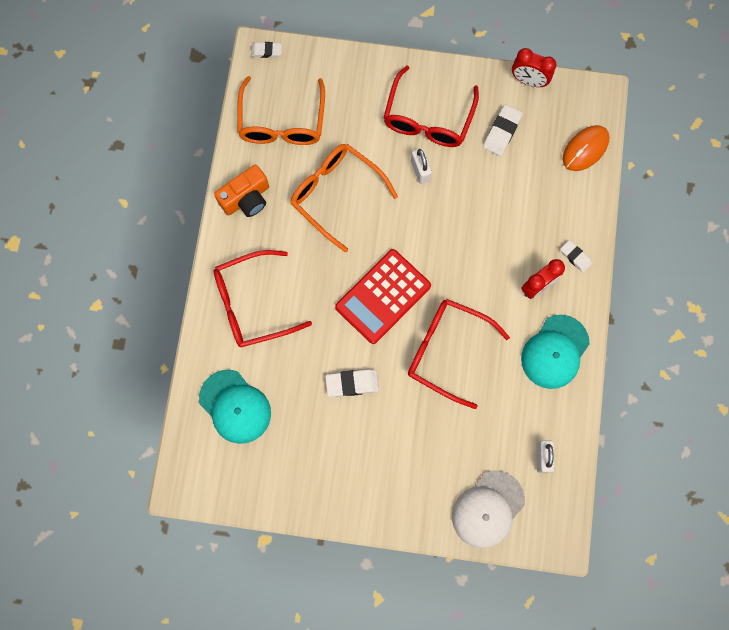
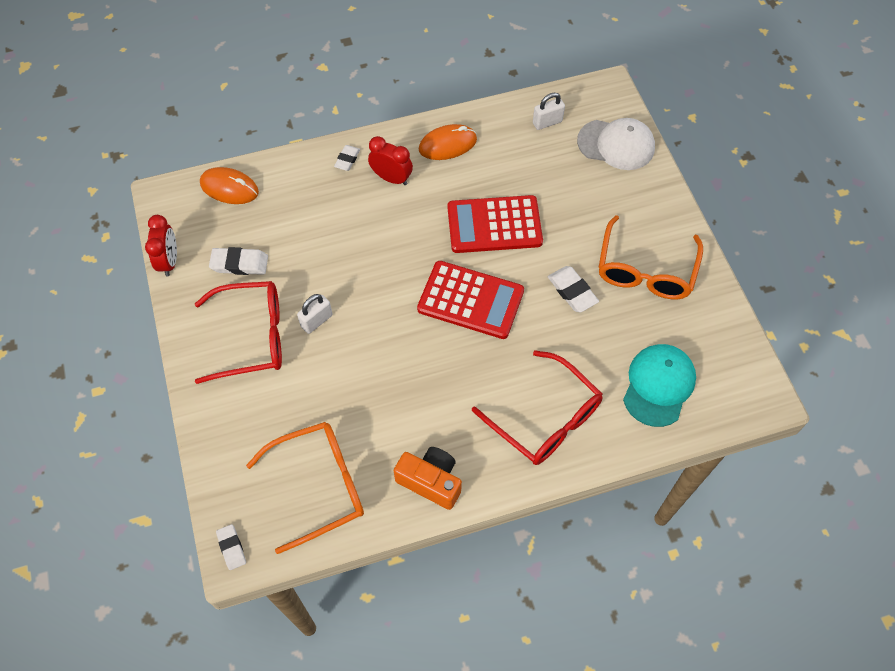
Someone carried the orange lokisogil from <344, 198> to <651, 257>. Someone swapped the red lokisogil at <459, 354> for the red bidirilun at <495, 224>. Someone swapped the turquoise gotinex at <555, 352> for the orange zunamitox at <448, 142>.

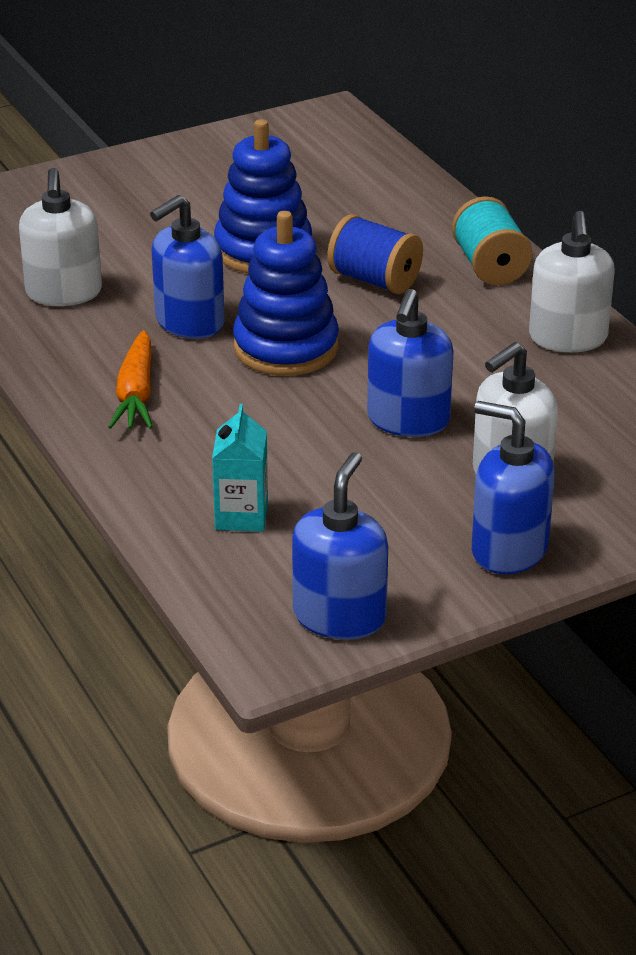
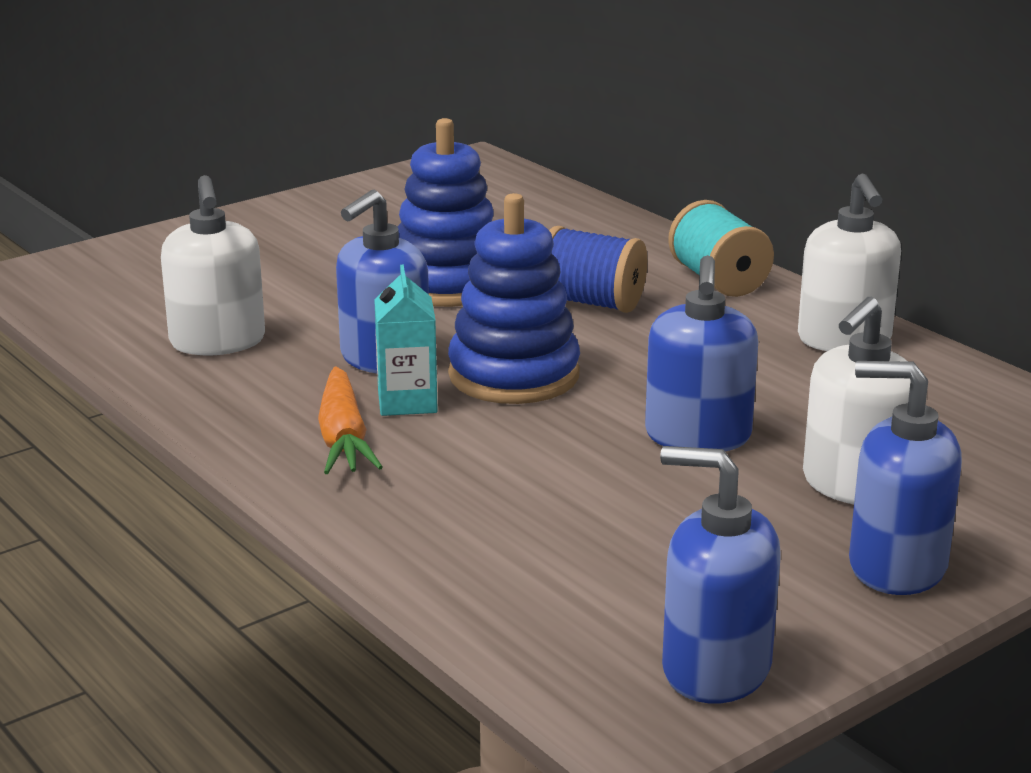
Someone carried the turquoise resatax from <240, 468> to <406, 340>. Someone rotated the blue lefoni at <340, 546> by 75 degrees counterclockwise.

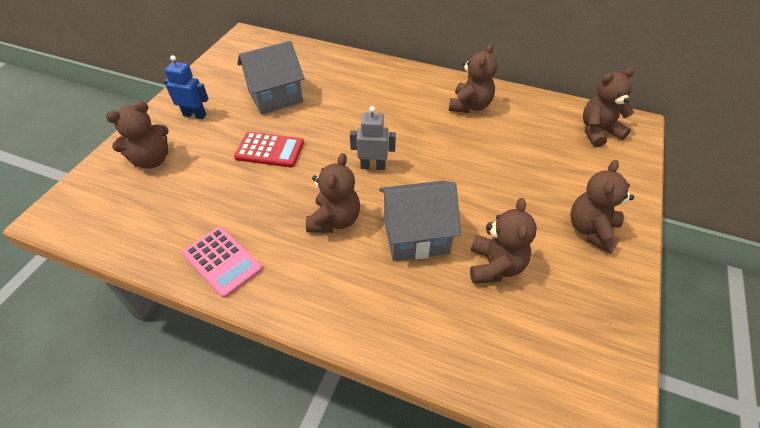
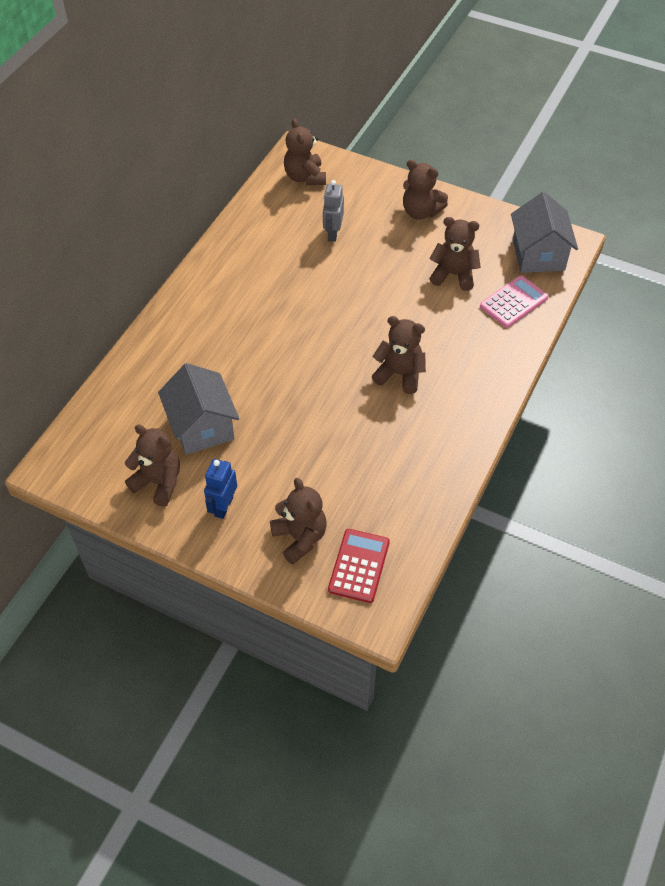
Someone carried the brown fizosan from <473, 78> to <152, 466>. Someone carried the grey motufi from <373, 138> to <333, 211>. Someone carried the red bidirilun from <269, 150> to <359, 566>. Someone carried the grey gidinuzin from <420, 221> to <544, 232>. Someone carried the pink bidirilun from <222, 262> to <514, 301>.

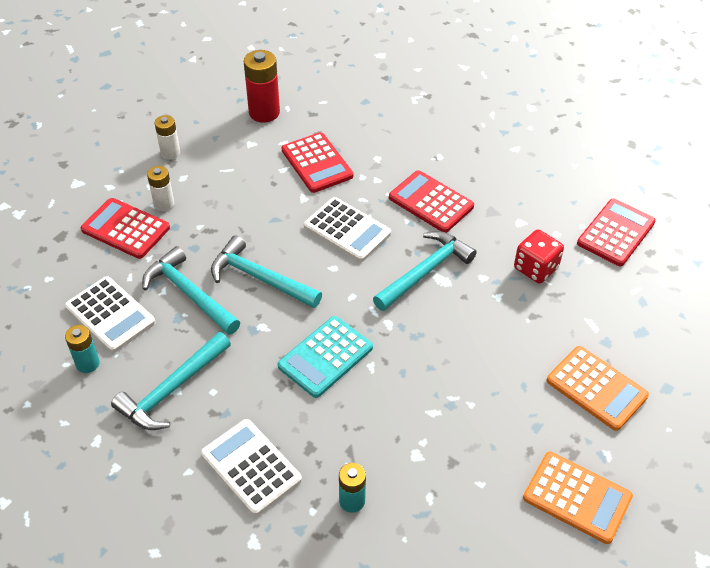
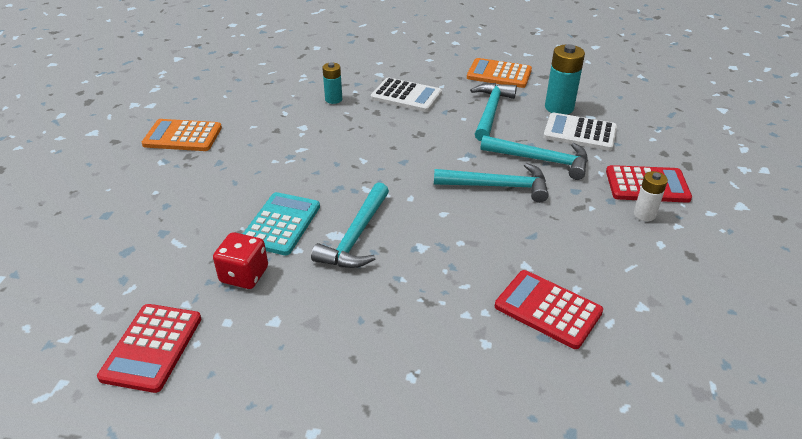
Someone took away the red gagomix at <262, 86>. Someone took away the white gagomix at <167, 137>. Someone took away the red bidirilun at <431, 201>. Someone took away the white bidirilun at <347, 229>. Someone carried the turquoise bidirilun from <325, 357> to <281, 223>. Someone scaled the turquoise gagomix at <82, 349> by 1.65. Someone carried the orange bidirilun from <598, 388> to <499, 73>.

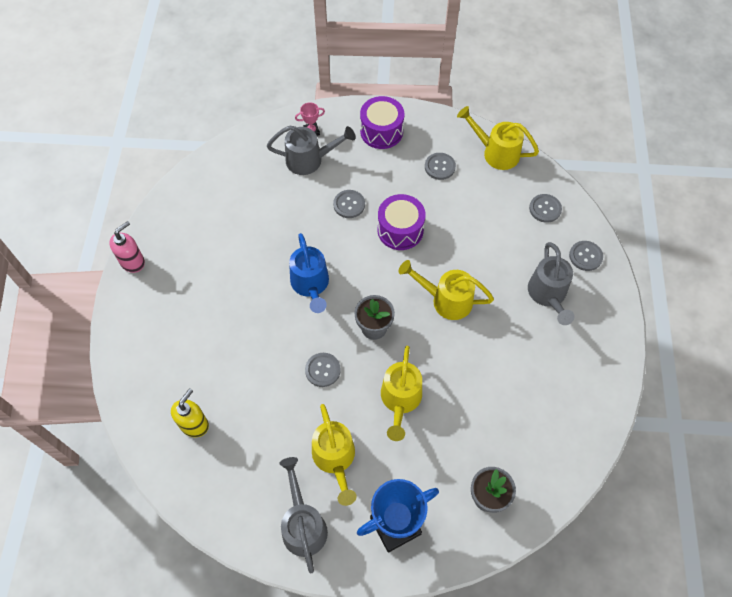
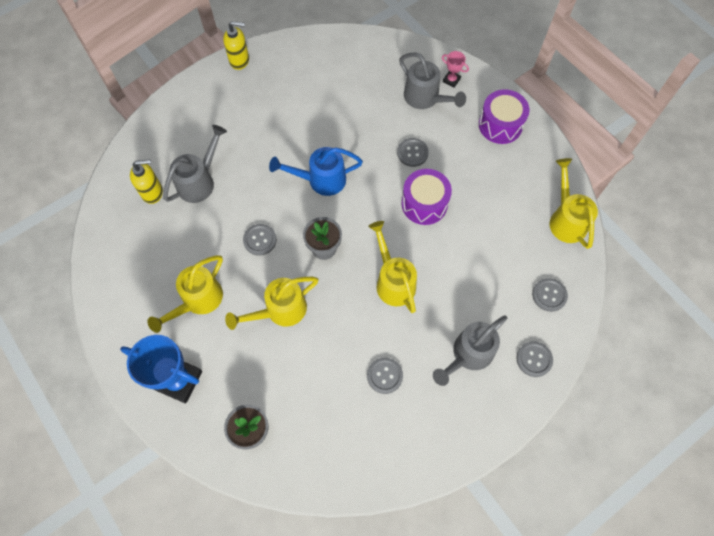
Someone carried the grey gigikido from <440, 166> to <385, 376>. Someone repainted the pink lefoni at <127, 247>, which became the yellow lefoni at <236, 45>. Someone rotated the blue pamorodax at <309, 273> by 45 degrees clockwise. Someone carried the grey pamorodax from <303, 515> to <195, 164>.

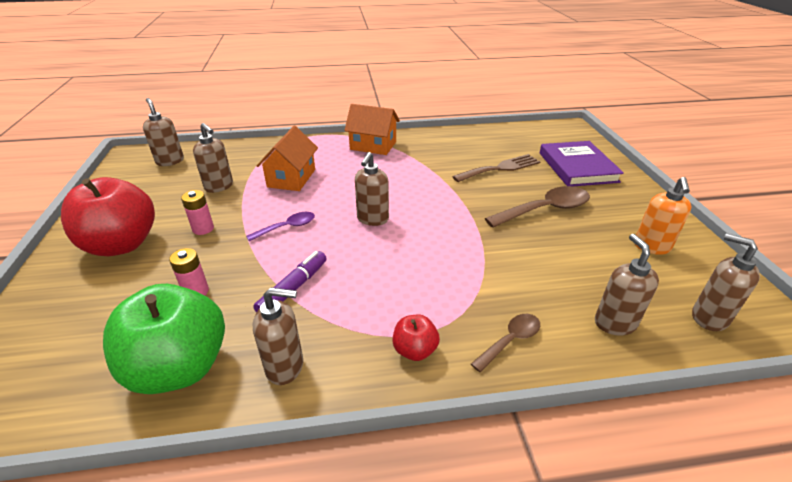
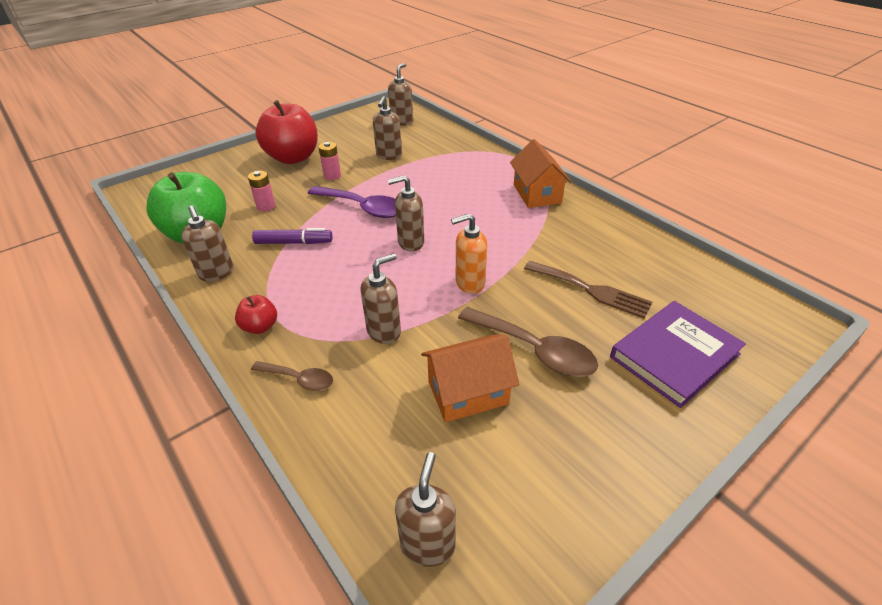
Someone carried the orange gidinuzin from <287, 158> to <470, 378>. Someone carried the orange lefoni from <662, 216> to <469, 254>. Someone scaled the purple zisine at <280, 226> by 1.75. Someone carried the brown lefoni from <627, 285> to <380, 298>.

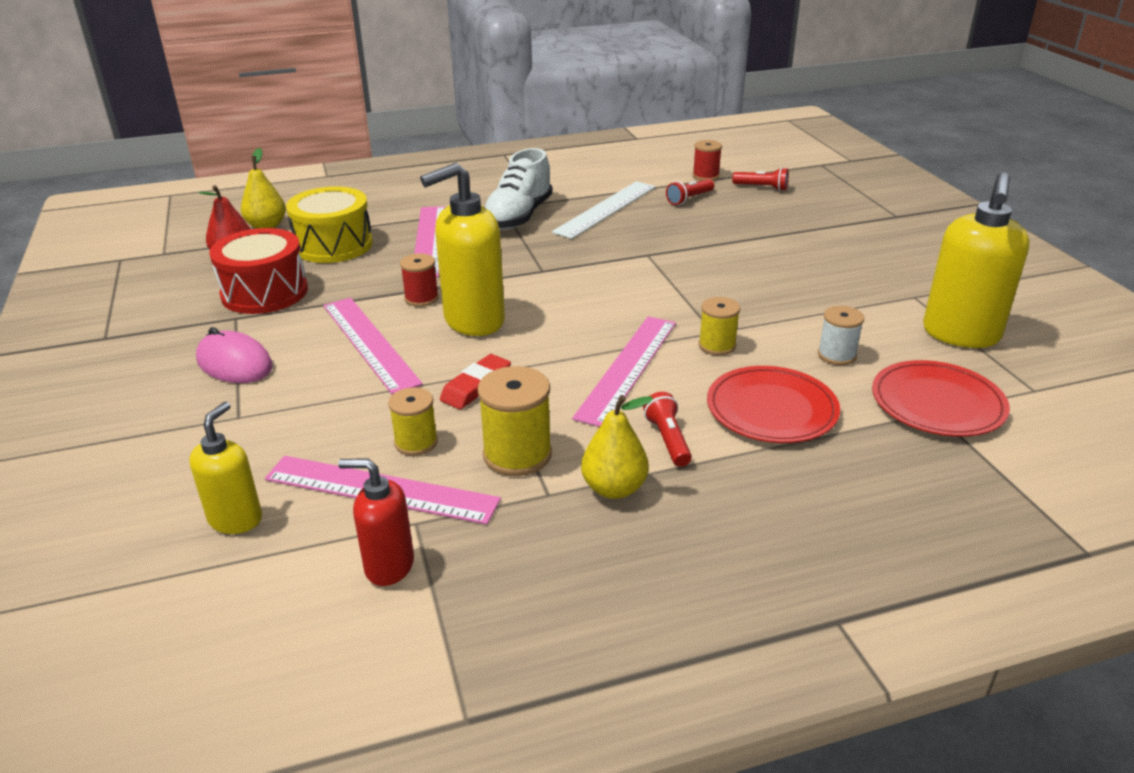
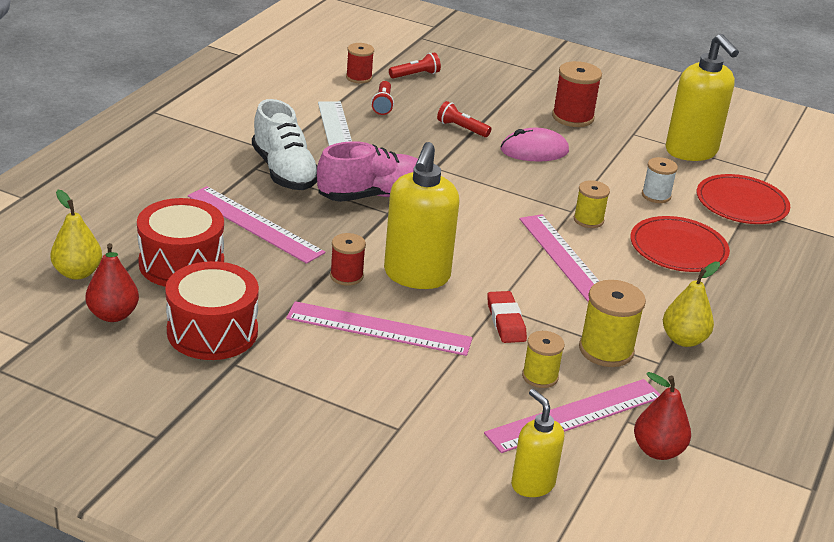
Someone repainted the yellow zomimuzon at <329, 224>, which became the red zomimuzon at <180, 242>. Someone carried the pink zunamitox from <234, 355> to <535, 145>. Someone carried the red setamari from <667, 429> to <464, 119>. Someone swapped the red lefoni at <376, 522> for the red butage at <662, 416>. Someone put down the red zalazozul at <577, 94>. Someone put down the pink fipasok at <367, 171>.

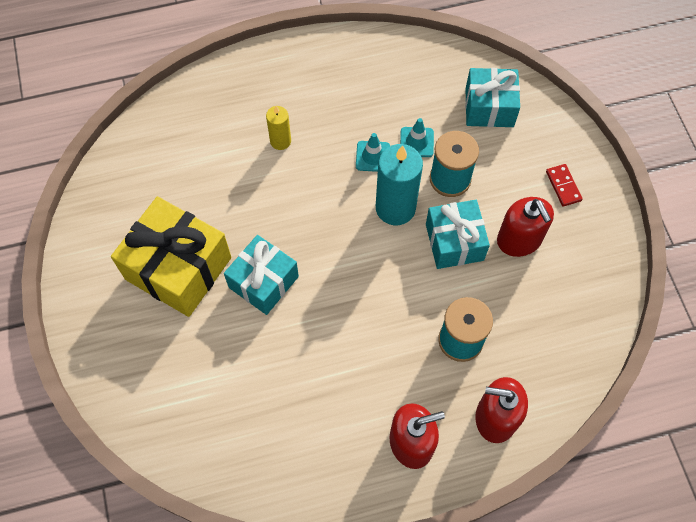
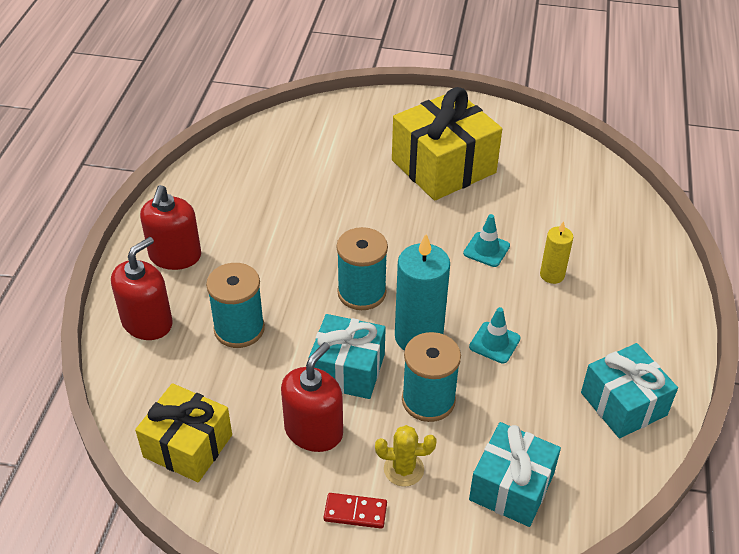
Someone carried the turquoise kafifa from <417, 137> to <486, 240>. Someone rotated the red lefoni at <525, 227> by 120 degrees clockwise. Someone carried the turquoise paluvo from <261, 275> to <629, 390>. Someone put down the turquoise zalazozul at <362, 268>. Someone put down the yellow paluvo at <183, 432>. Someone put down the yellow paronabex at <405, 456>.

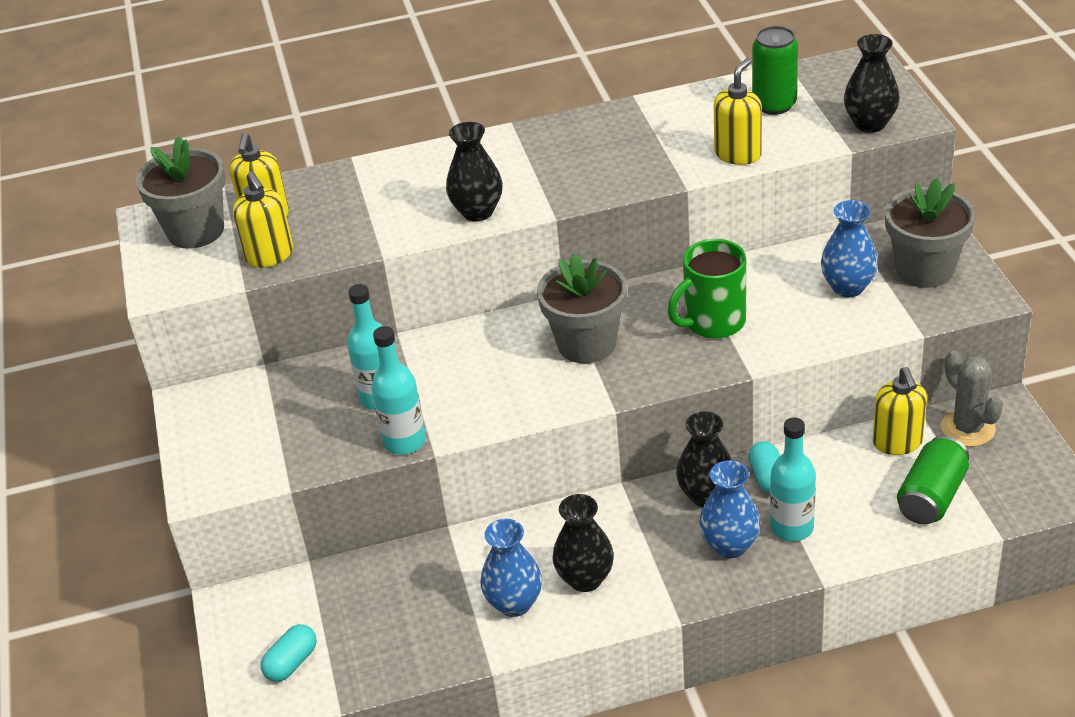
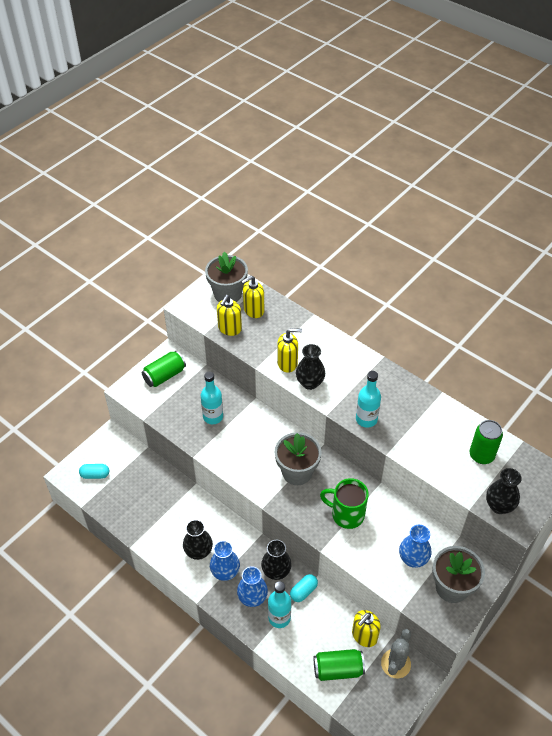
Someone carried the yellow lefoni from <738, 111> to <289, 350>. Someone carried the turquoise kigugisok from <398, 390> to <368, 399>. Someone carried the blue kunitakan from <511, 568> to <225, 560>. Someone put down the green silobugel at <164, 369>.

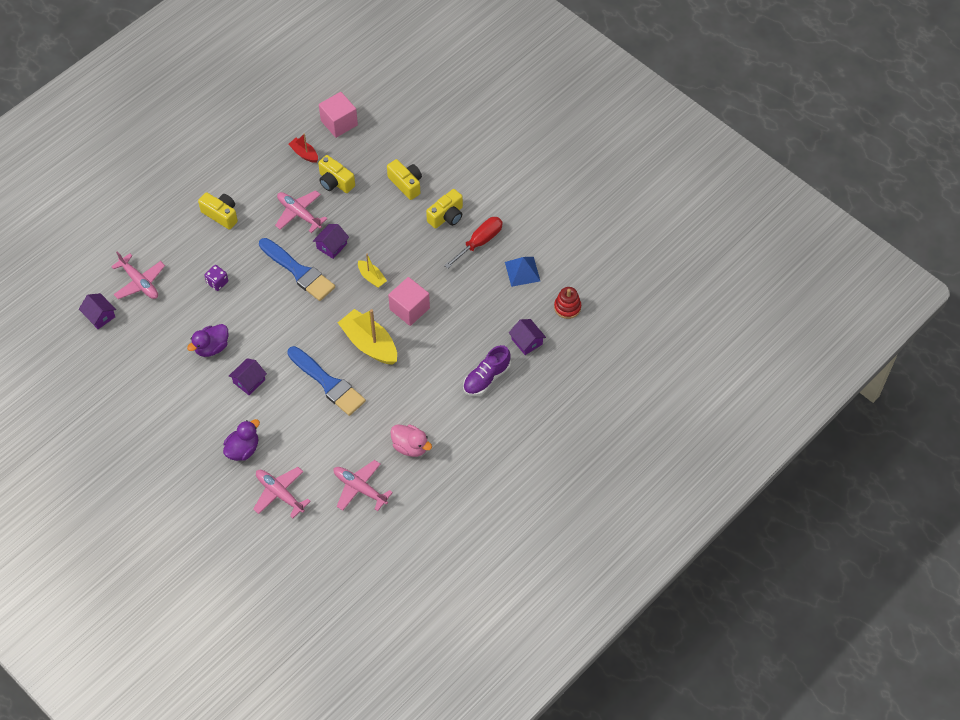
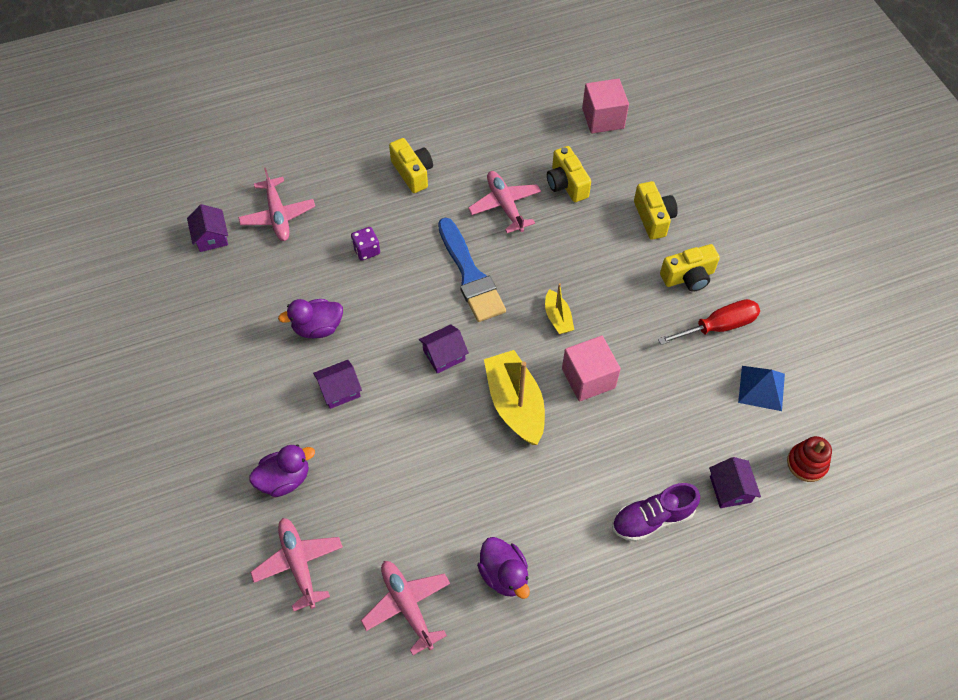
Someone took away the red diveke at <303, 148>. Someone carried the purple gidinuzin from <331, 241> to <444, 349>. Someone took away the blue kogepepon at <326, 381>. Someone repainted the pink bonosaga at <411, 441>, which became the purple bonosaga at <503, 568>.

